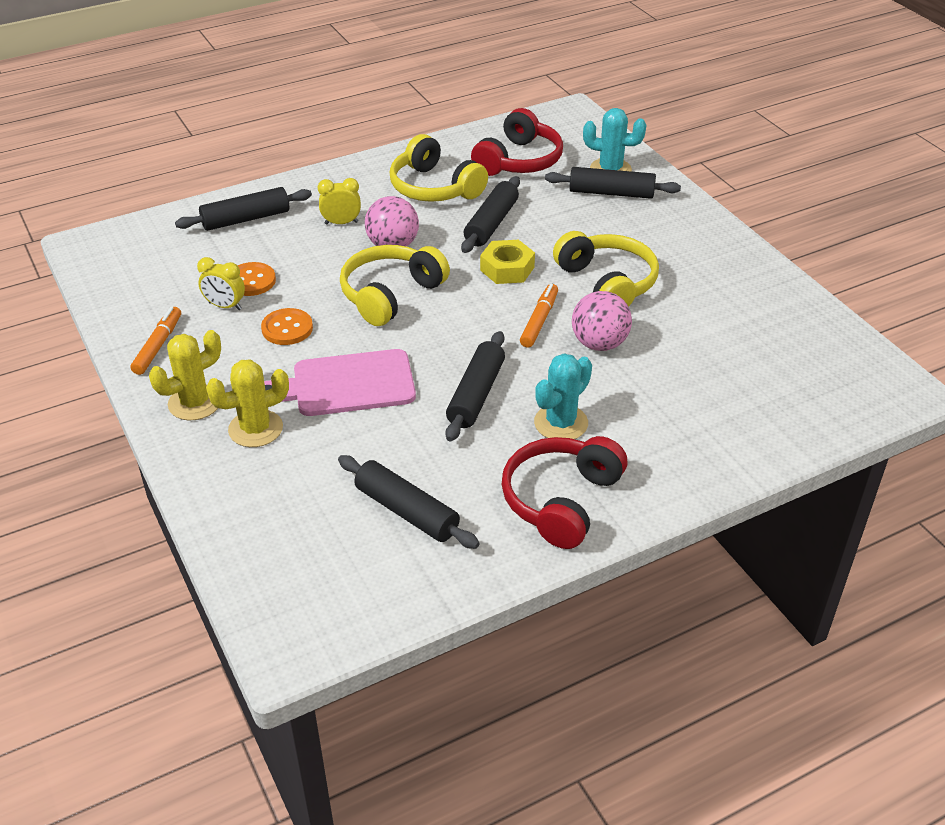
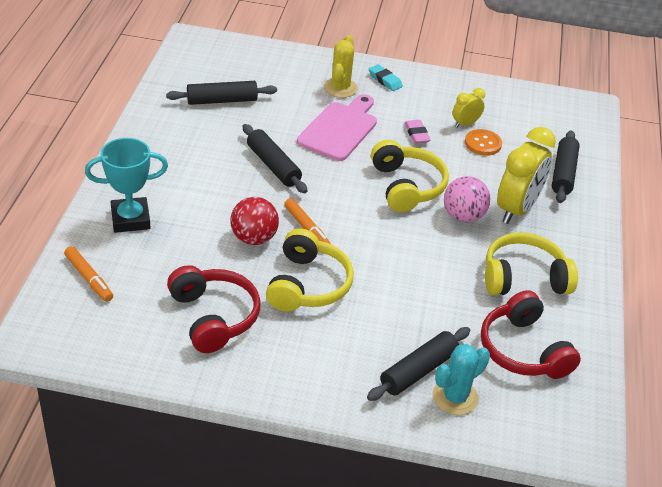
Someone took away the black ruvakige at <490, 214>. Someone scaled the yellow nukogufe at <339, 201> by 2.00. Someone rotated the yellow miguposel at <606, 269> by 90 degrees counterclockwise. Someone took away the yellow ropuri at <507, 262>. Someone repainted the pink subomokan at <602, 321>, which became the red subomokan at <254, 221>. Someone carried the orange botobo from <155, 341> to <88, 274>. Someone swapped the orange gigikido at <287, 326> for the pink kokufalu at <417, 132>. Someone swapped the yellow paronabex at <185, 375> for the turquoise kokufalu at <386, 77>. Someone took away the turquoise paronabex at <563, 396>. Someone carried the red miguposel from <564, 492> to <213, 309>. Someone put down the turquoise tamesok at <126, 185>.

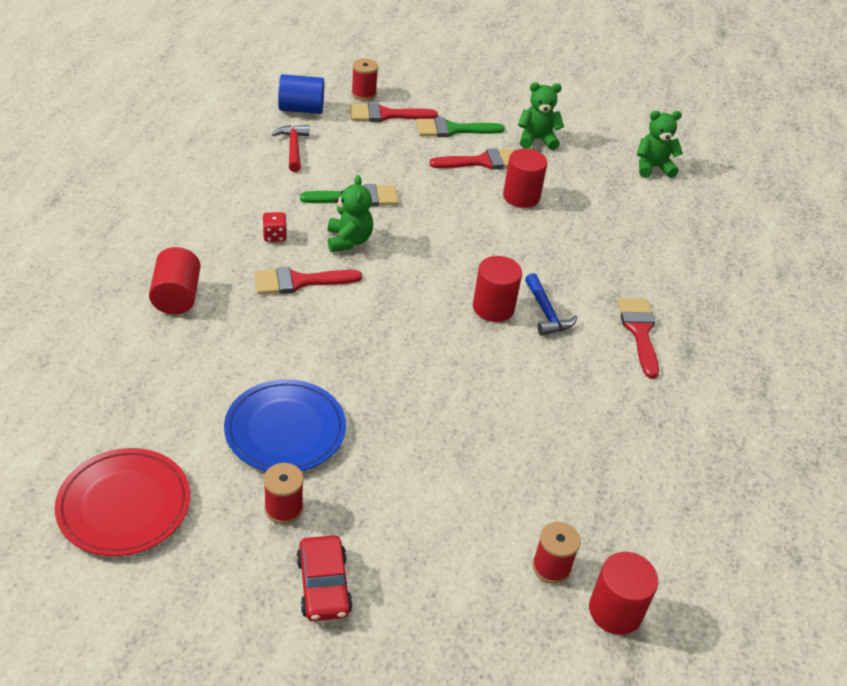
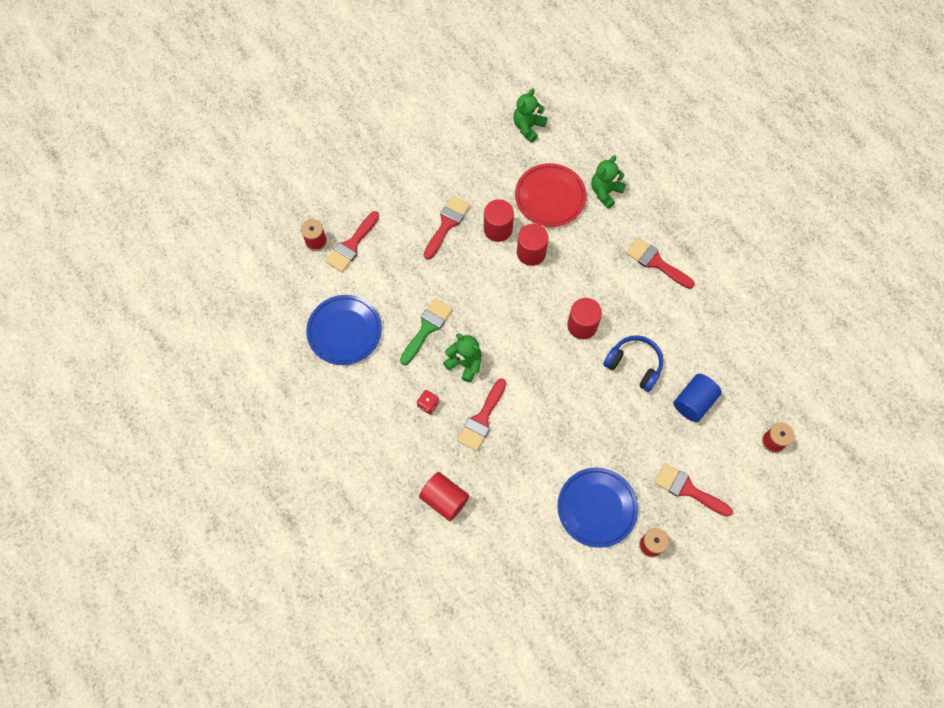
Someone carried the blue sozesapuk from <301, 94> to <698, 398>. Someone carried the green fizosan from <541, 116> to <608, 182>. Someone took away the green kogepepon at <460, 127>. Someone swapped the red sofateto at <290, 148> for the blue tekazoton at <344, 330>. Someone took away the blue sofateto at <551, 304>. Someone carried the red tekazoton from <122, 502> to <550, 195>. Someone took away the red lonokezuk at <324, 578>. Someone carried the red sozesapuk from <623, 593> to <533, 245>. Someone put down the blue miguposel at <633, 363>. Someone put down the red kogepepon at <693, 490>.

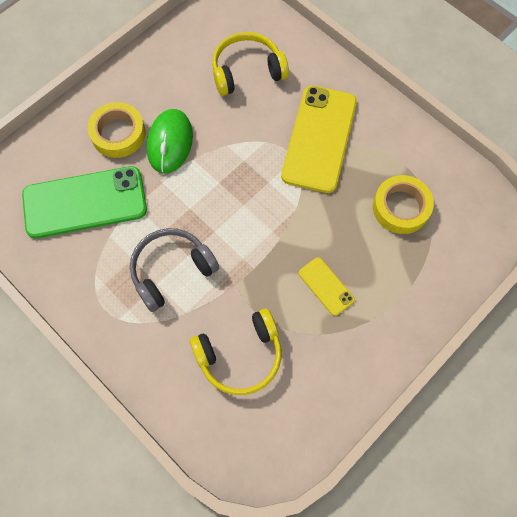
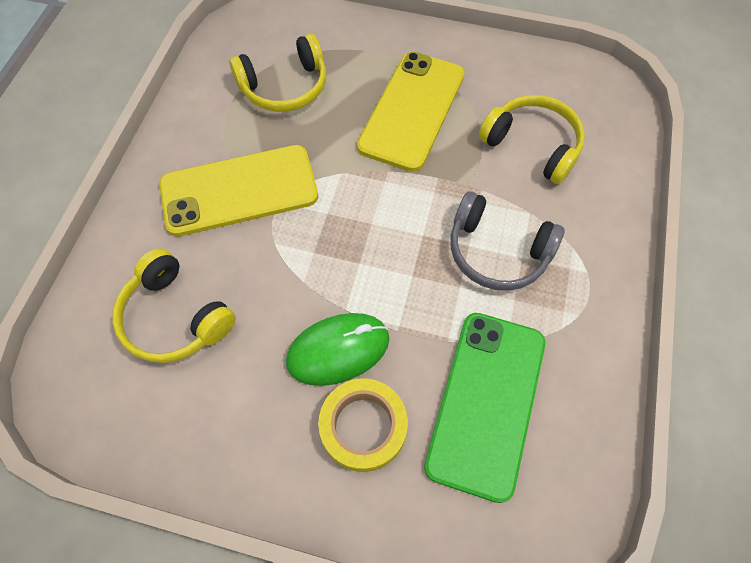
Someone rotated the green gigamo at <84, 202> by 60 degrees clockwise. Someone swapped the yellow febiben at <403, 204> for the yellow miguposel at <277, 73>. Someone scaled the yellow gigamo at <327, 286> by 2.11.

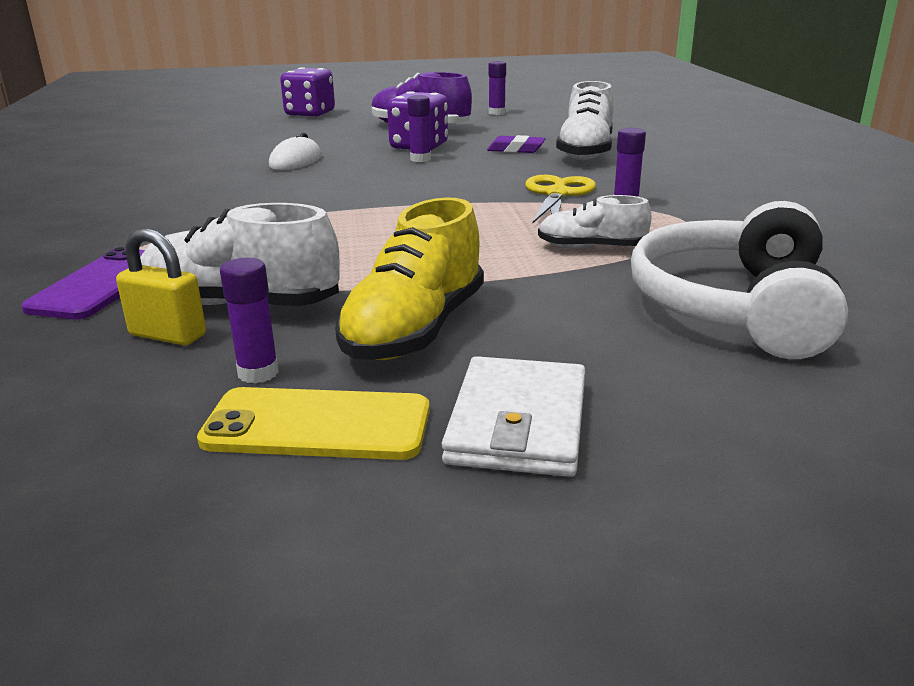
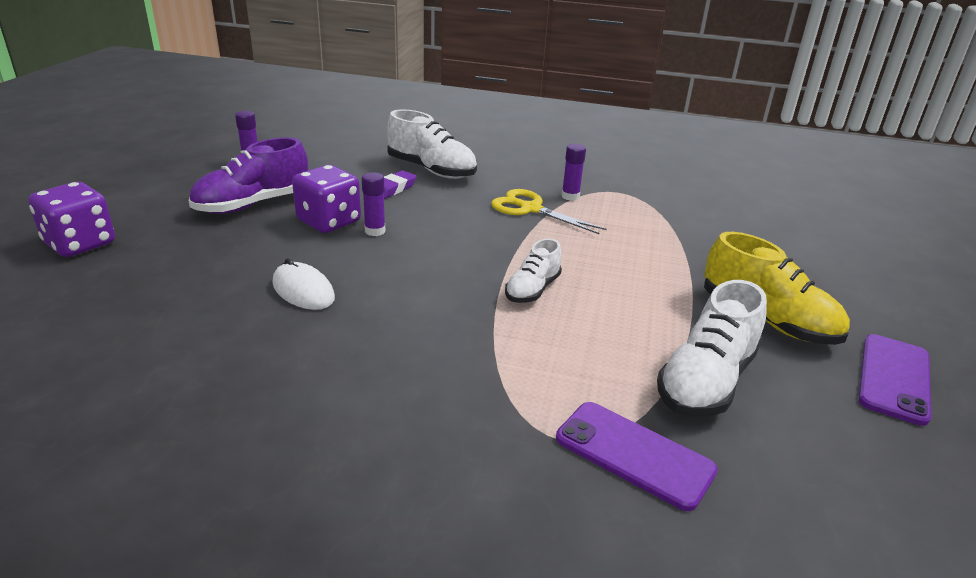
Someone carried the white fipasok from <594, 222> to <533, 270>. Someone took away the white miguposel at <739, 280>. Someone took away the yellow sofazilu at <161, 286>. Someone took away the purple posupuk at <249, 320>. Someone took away the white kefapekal at <513, 416>. Someone repainted the yellow gigamo at <313, 423>, which became the purple gigamo at <894, 380>.

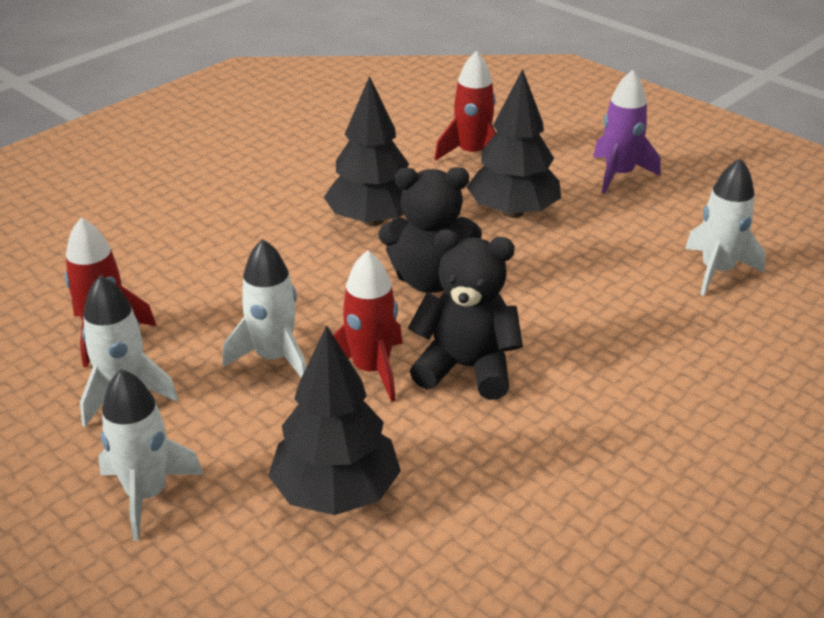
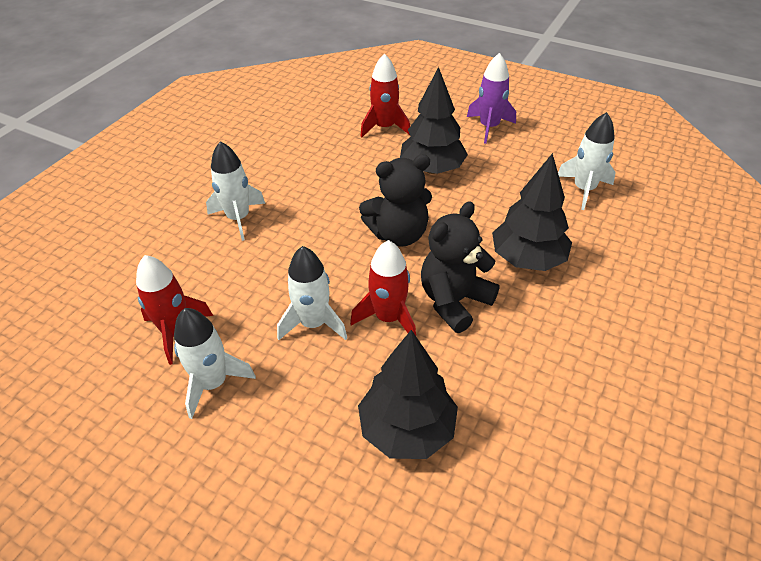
Someone carried the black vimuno from <366, 151> to <532, 212>. Someone rotated the black fizosan at <465, 314> by 45 degrees counterclockwise. Someone carried the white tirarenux from <150, 454> to <235, 191>.

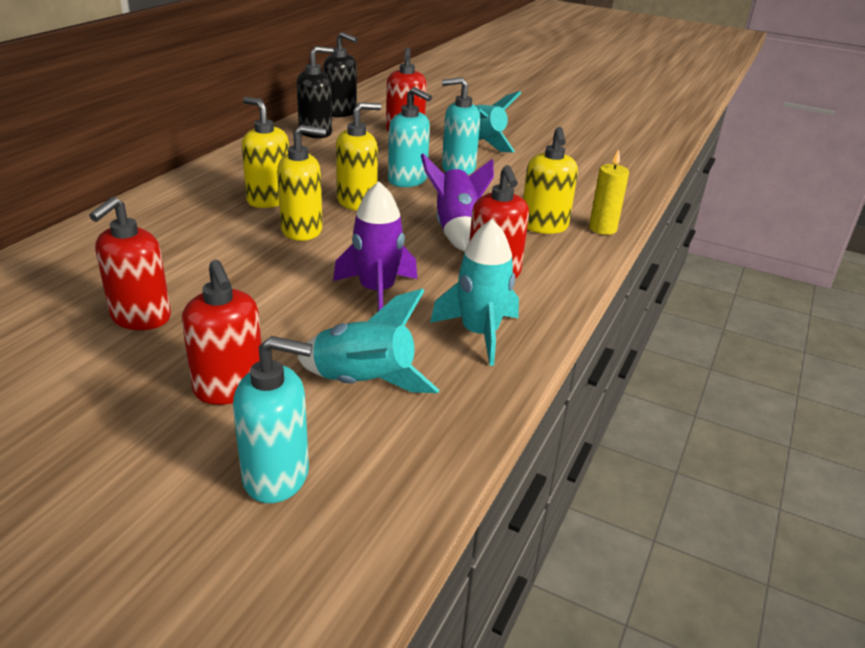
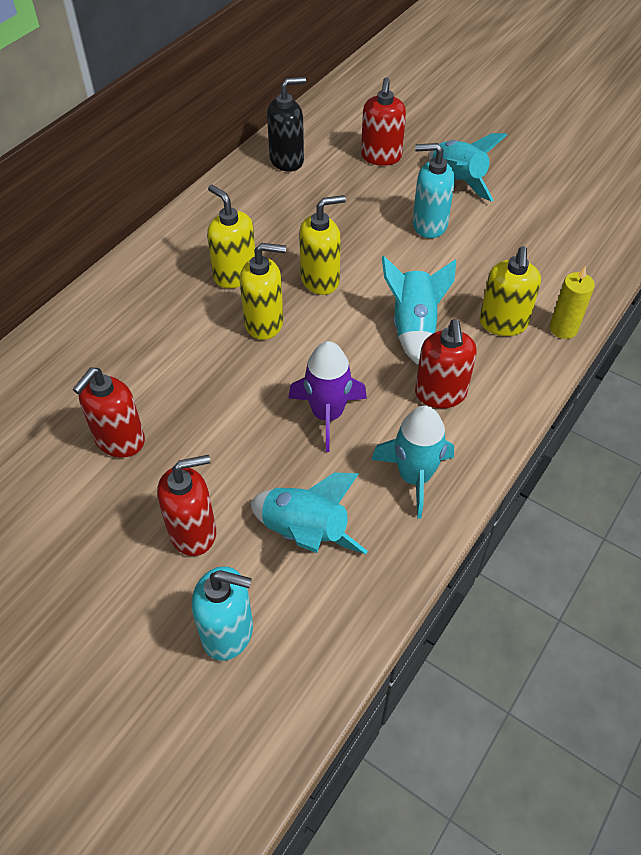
Someone took away the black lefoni at <340, 74>. Someone took away the turquoise lefoni at <410, 137>. Someone repainted the purple tirarenux at <457, 202>, which became the turquoise tirarenux at <419, 310>. Someone rotated the red lefoni at <221, 332> by 90 degrees counterclockwise.

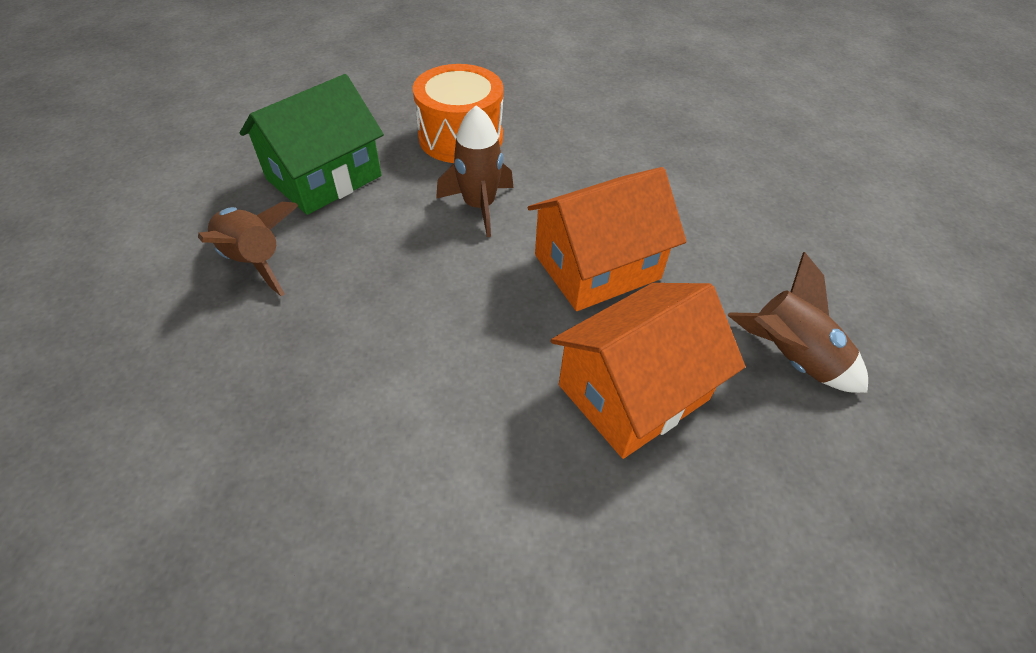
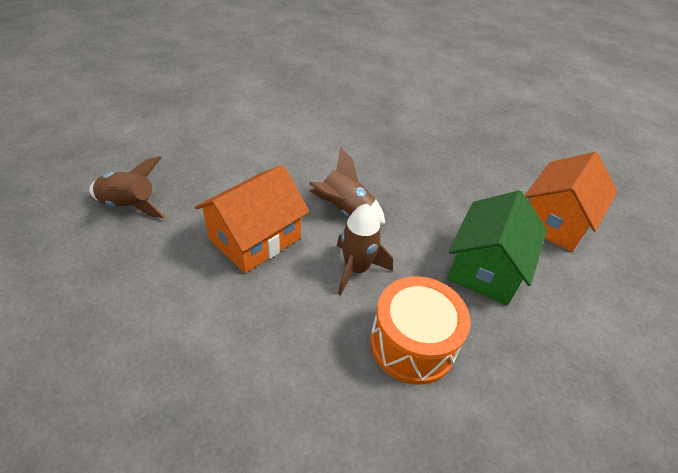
Someone carried the brown tirarenux from <248, 249> to <347, 185>. Someone carried the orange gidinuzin from <648, 371> to <571, 202>.

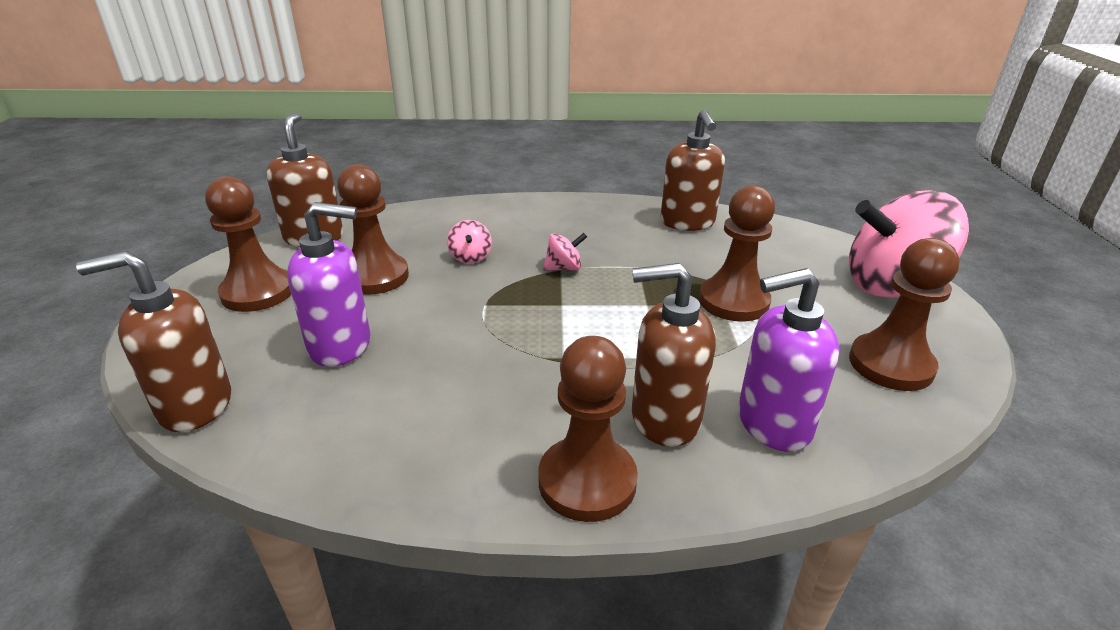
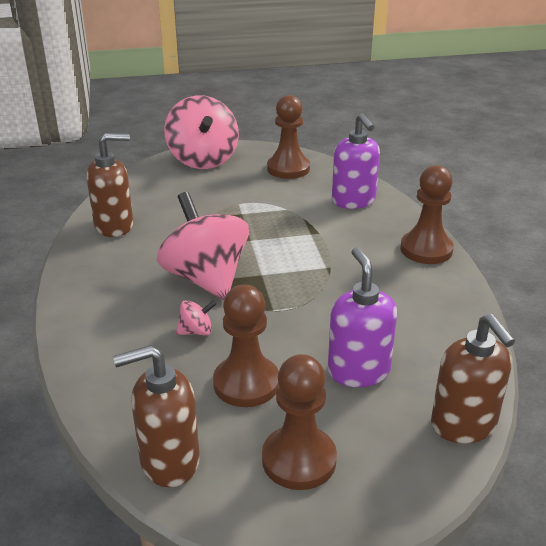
Someone took away the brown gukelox at <737, 253>. Someone scaled the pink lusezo at <565, 252> by 2.50. Someone took away the brown lefoni at <674, 355>.

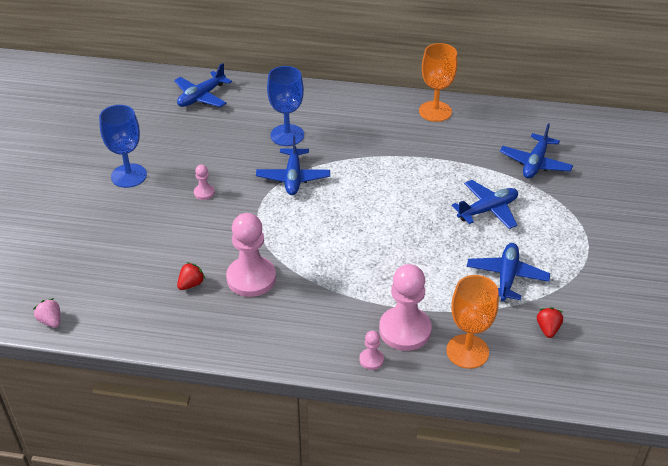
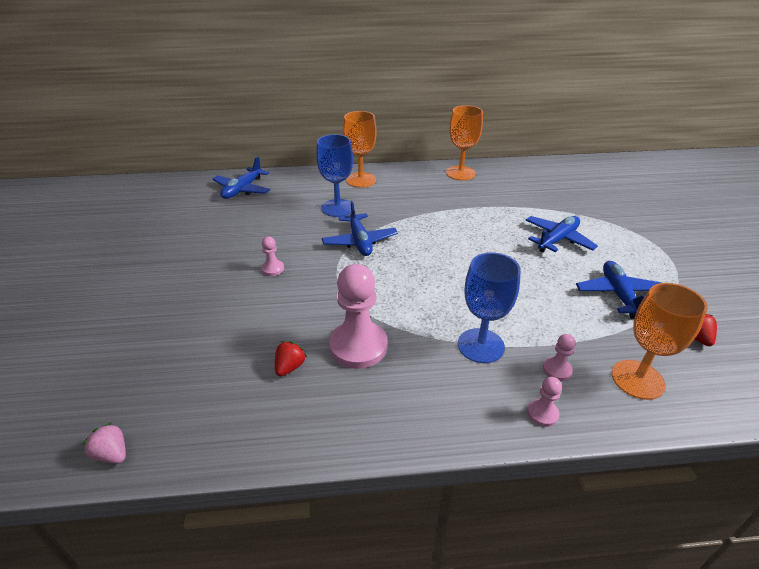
Someone carried the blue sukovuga from <123, 146> to <489, 308>. Someone took away the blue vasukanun at <536, 150>. Someone scaled the pink gukelox at <405, 307> by 0.46. Someone put down the orange sukovuga at <360, 149>.

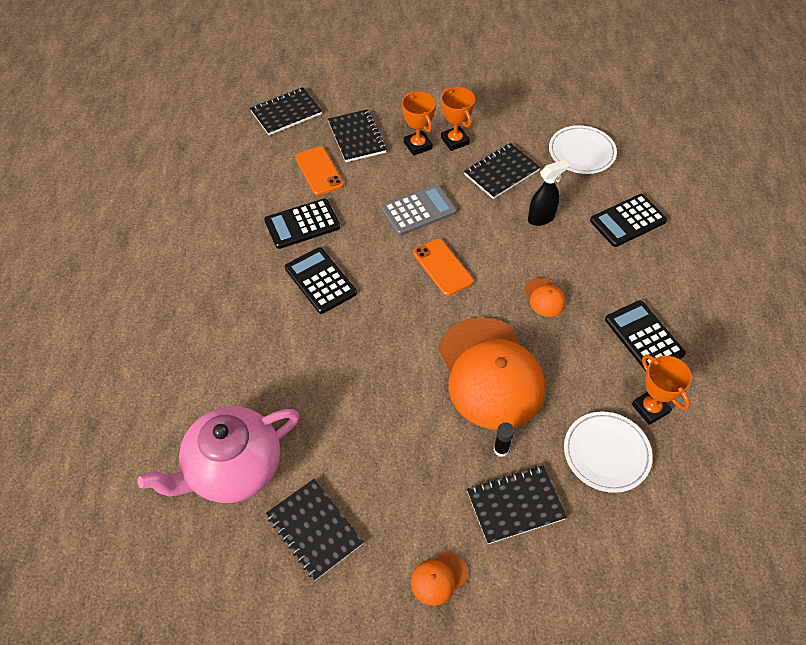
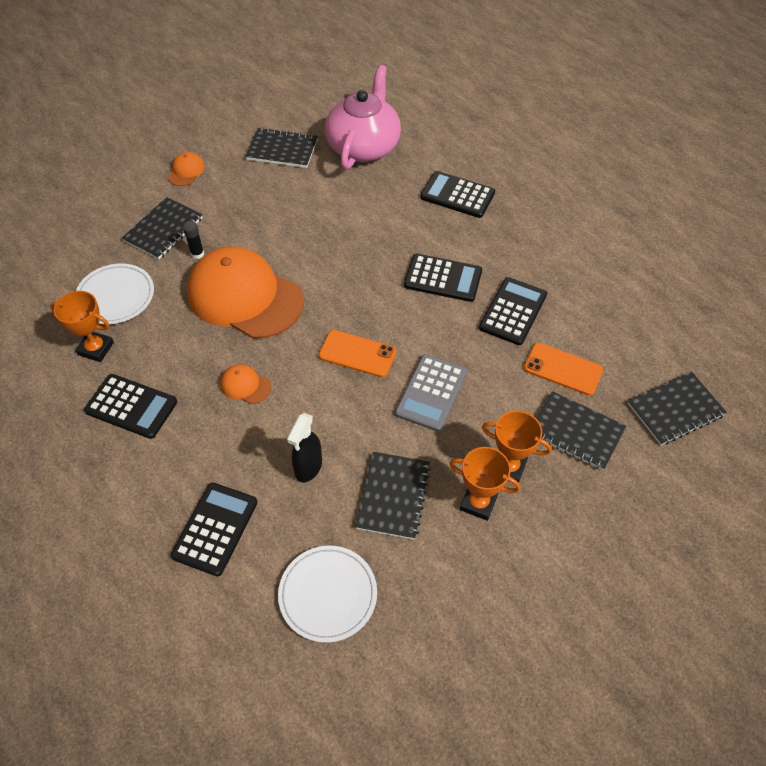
Someone rotated the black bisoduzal at <286, 111> by 45 degrees clockwise. Someone put down the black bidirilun at <457, 194>.

